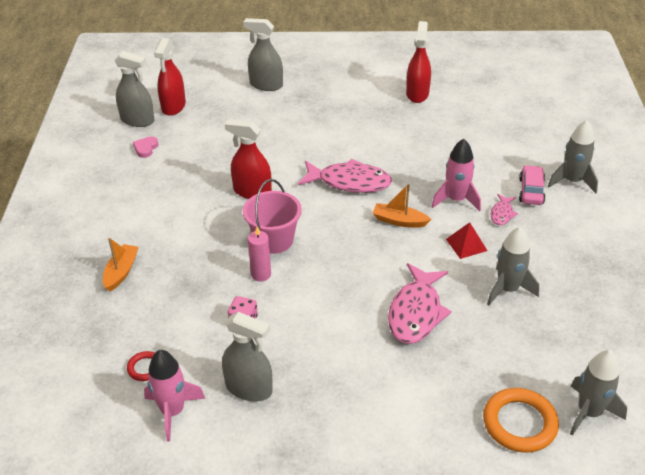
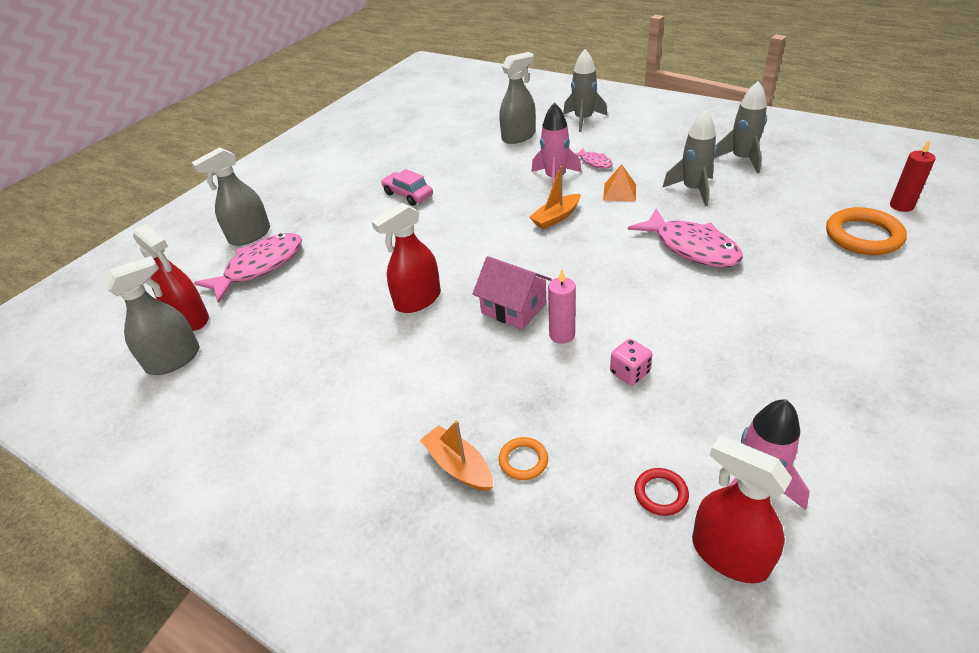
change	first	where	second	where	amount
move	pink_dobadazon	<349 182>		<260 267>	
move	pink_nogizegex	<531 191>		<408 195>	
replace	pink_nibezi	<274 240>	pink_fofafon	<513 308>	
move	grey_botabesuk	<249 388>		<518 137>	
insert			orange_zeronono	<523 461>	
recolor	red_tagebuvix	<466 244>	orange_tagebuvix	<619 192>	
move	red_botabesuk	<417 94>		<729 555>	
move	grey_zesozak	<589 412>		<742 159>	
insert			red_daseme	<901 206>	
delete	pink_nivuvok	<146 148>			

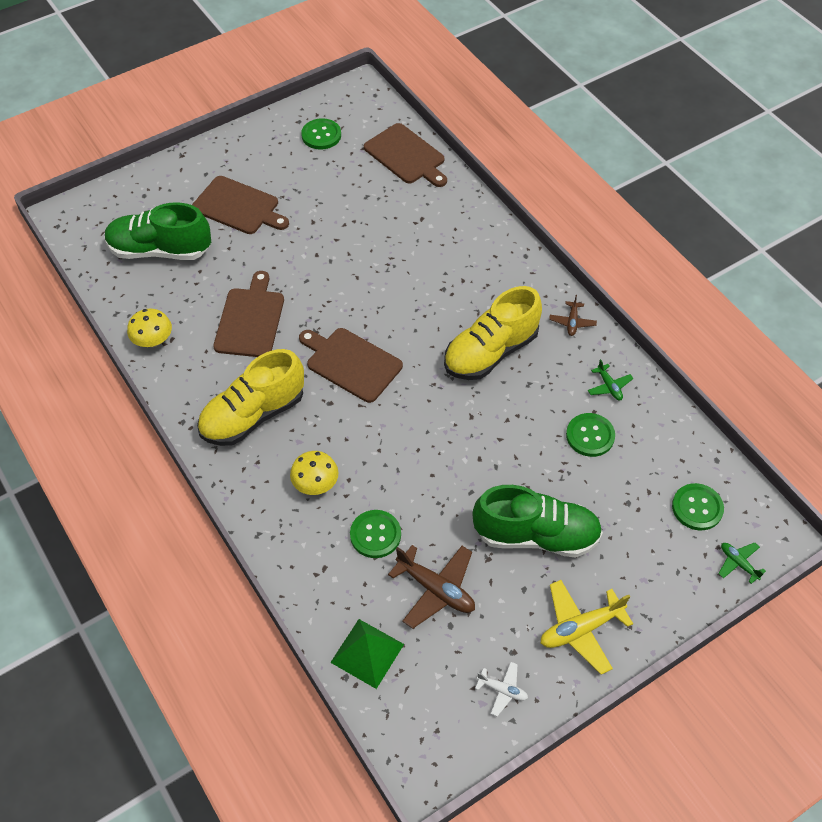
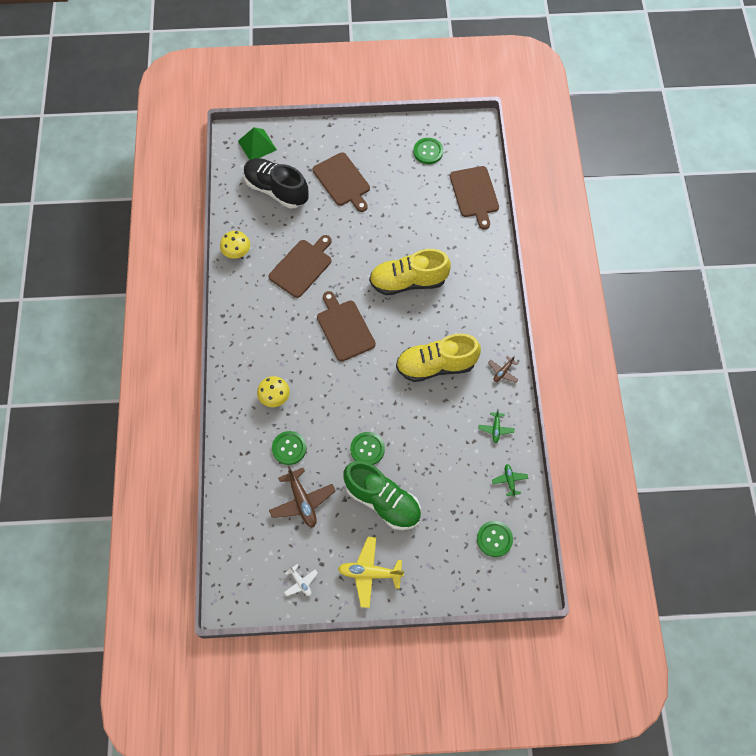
change	first	where	second	where	amount
move	green_tagebuvix	<367 653>		<257 145>	
recolor	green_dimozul	<160 250>	black_dimozul	<276 190>	
move	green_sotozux	<590 436>		<367 449>	
move	yellow_dimozul	<253 415>		<408 282>	
move	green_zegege	<738 563>		<509 481>	

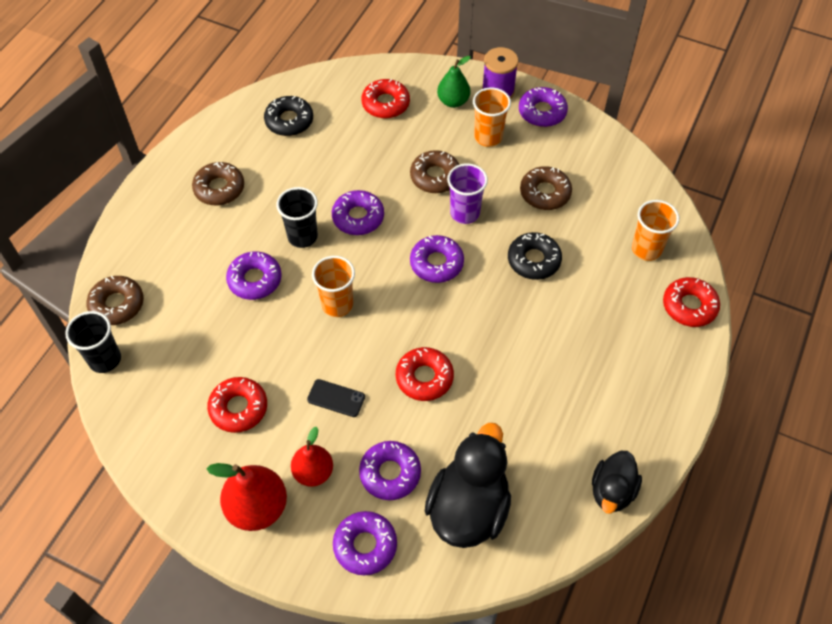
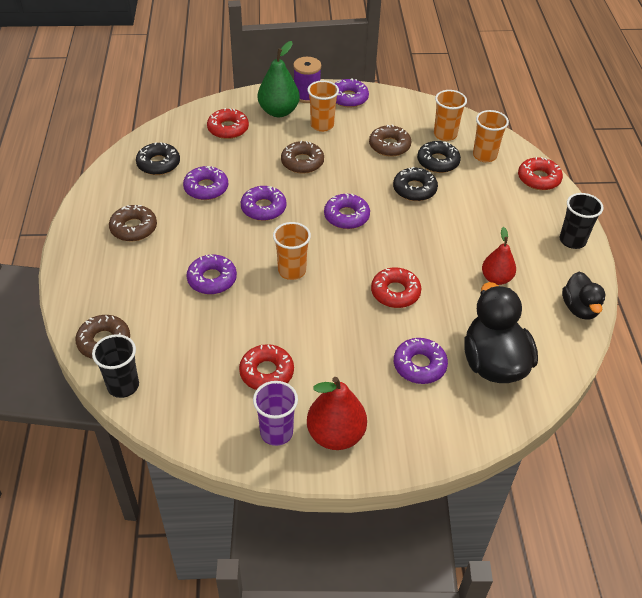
change	first	where	second	where	amount
move	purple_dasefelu	<365 545>		<206 188>	
move	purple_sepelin	<465 213>		<276 432>	
resize	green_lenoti	<453 101>		<278 111>	x1.51
insert			black_dasefelu	<438 162>	
insert			orange_sepelin	<445 134>	
move	red_lenoti	<313 472>		<496 278>	
move	black_sepelin	<302 236>		<572 240>	
delete	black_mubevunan	<336 398>			

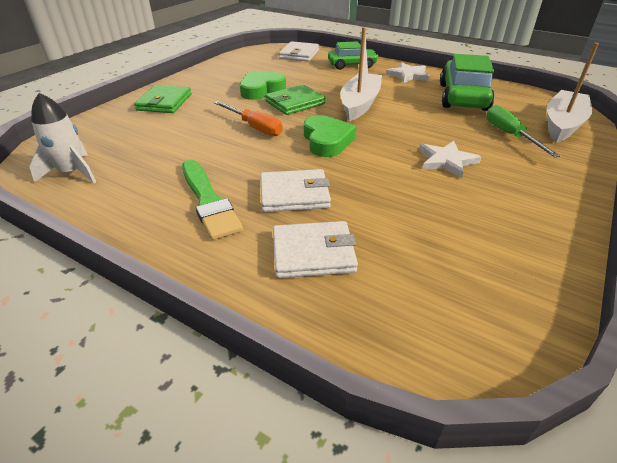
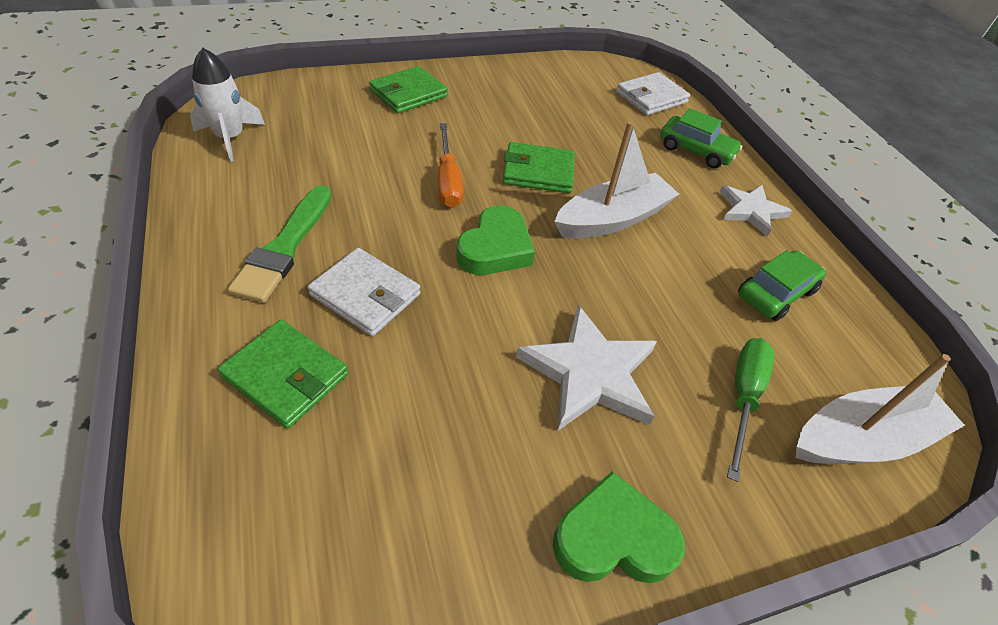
change	first	where	second	where	amount
recolor	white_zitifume	<313 253>	green_zitifume	<286 376>	
resize	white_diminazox	<446 161>		<590 373>	x1.54
move	green_nivuvok	<261 90>		<613 538>	
resize	green_nogizegex	<463 97>		<775 293>	x0.62

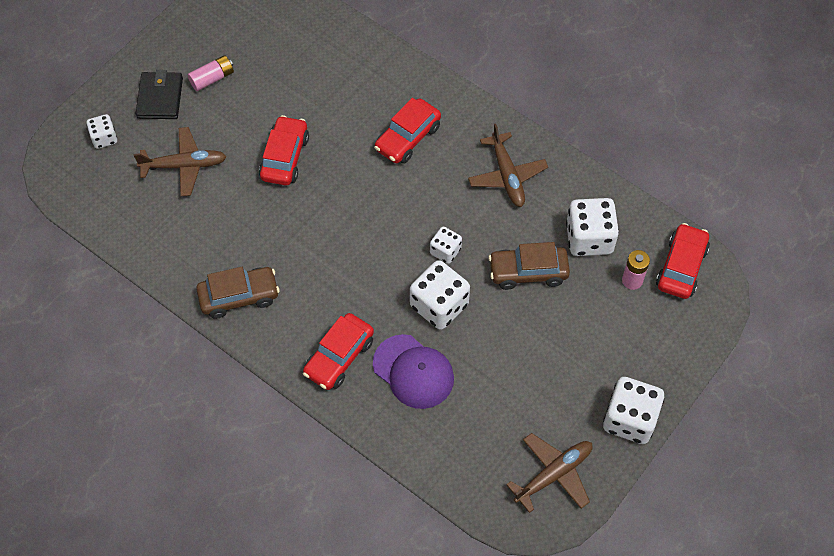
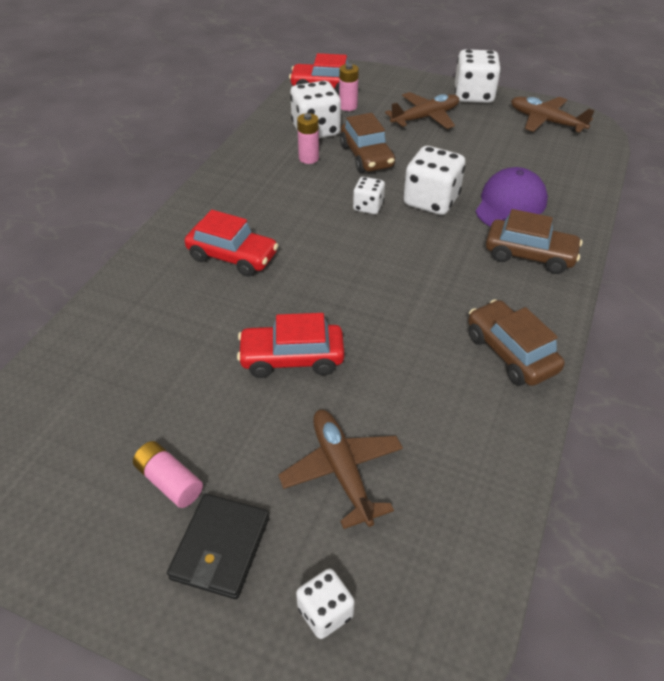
change	first	where	second	where	amount
rotate	black_zitifume	<160 98>		<221 548>	60 degrees counterclockwise
insert			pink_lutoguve	<308 158>	
move	brown_zegege	<507 175>		<425 117>	
recolor	red_nogizegex	<339 357>	brown_nogizegex	<529 255>	

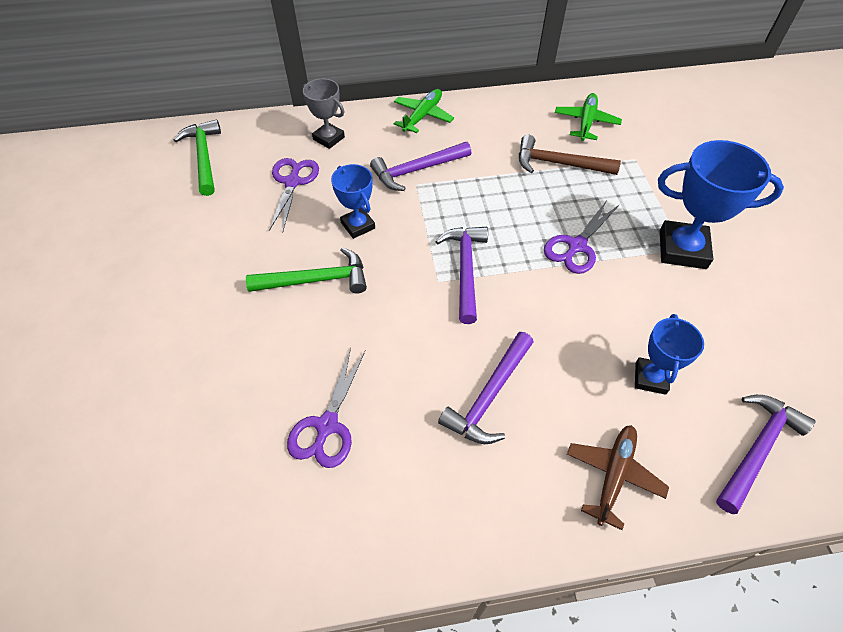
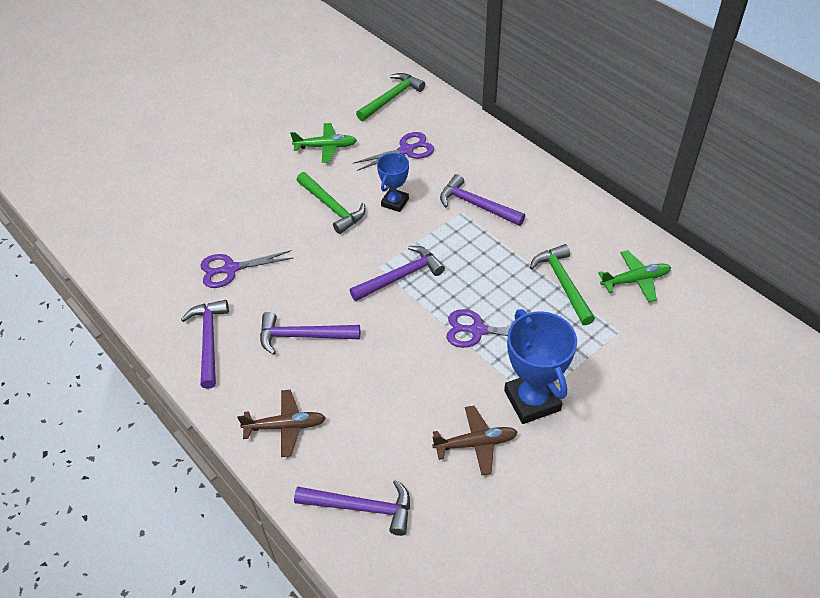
change	first	where	second	where	amount
insert			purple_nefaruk	<209 340>	
move	green_zegege	<422 116>		<325 147>	
insert			brown_zegege	<475 444>	
recolor	brown_nefaruk	<559 163>	green_nefaruk	<563 283>	
delete	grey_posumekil	<328 138>			
delete	blue_posumekil	<650 378>			

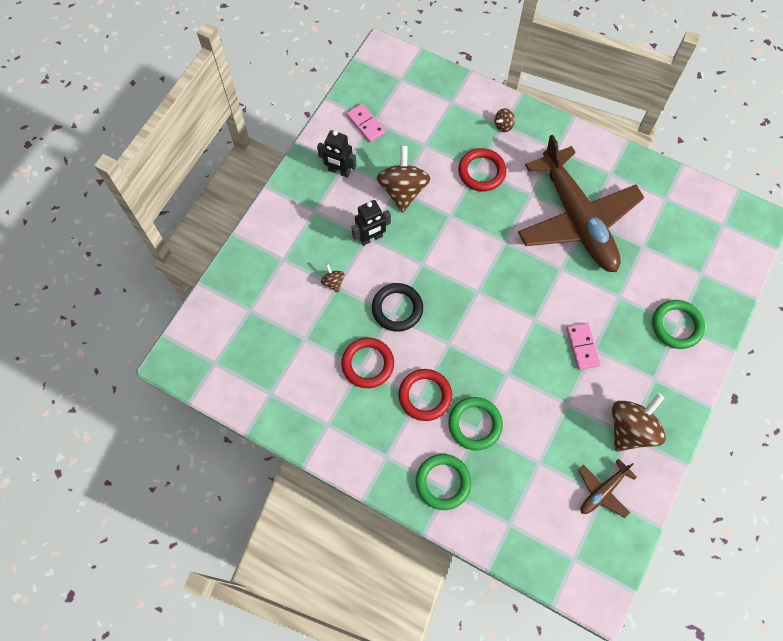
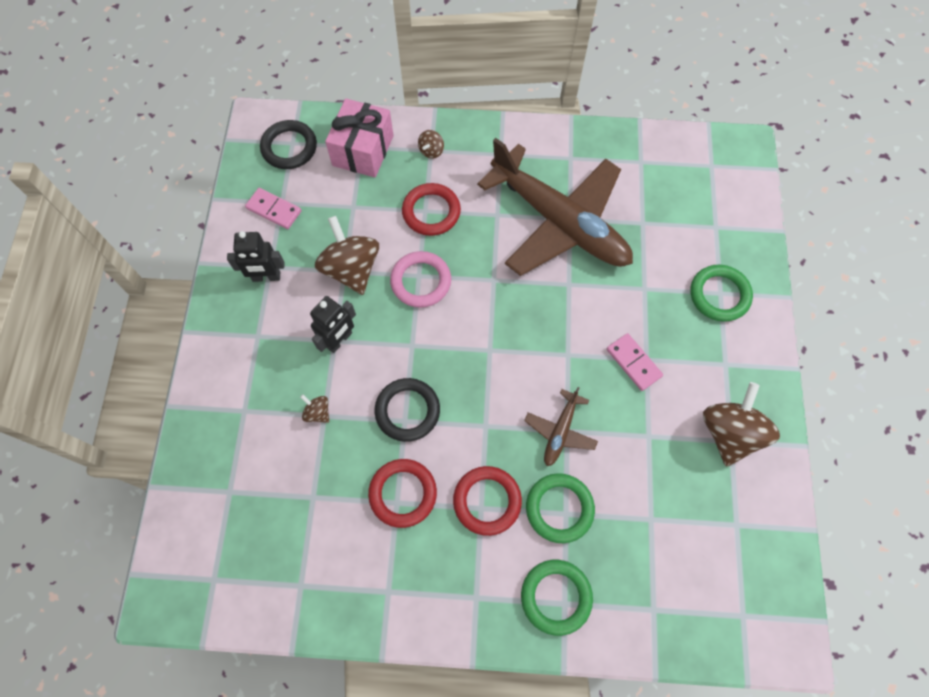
change	first	where	second	where	amount
insert			black_zeronono	<289 147>	
insert			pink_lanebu	<363 150>	
insert			pink_zeronono	<421 281>	
move	brown_zegege	<603 491>		<560 431>	

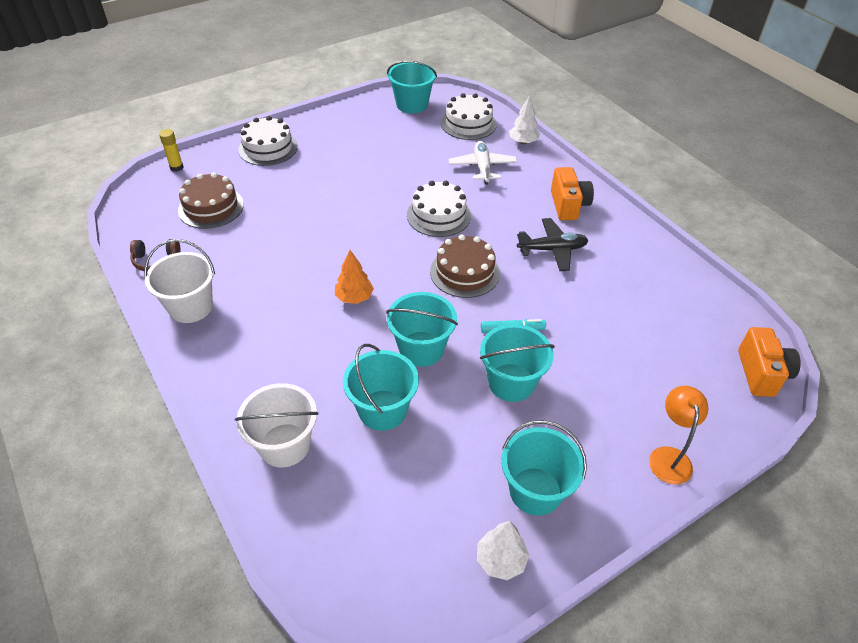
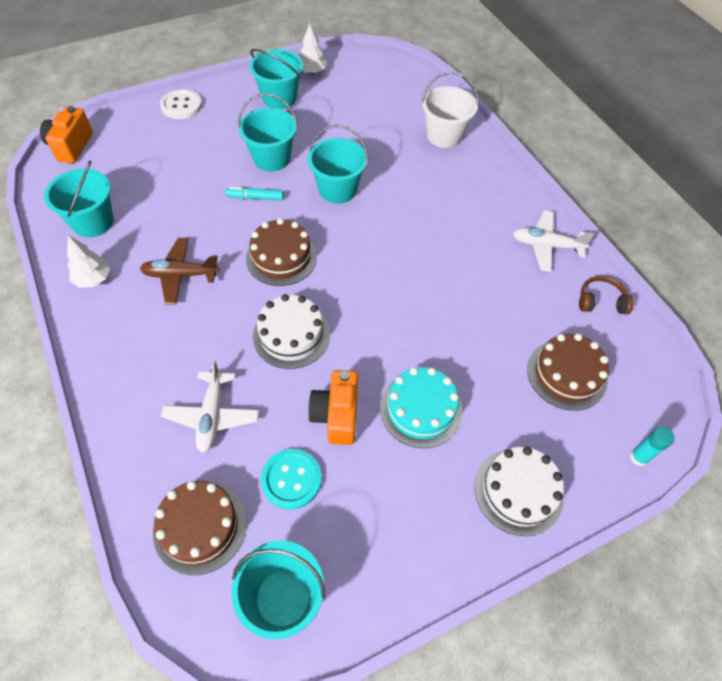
change	first	where	second	where	amount
move	turquoise_nibezi	<382 410>		<93 222>	
move	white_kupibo	<523 142>		<93 279>	
recolor	black_zegege	<552 250>	brown_zegege	<180 275>	
recolor	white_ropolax	<468 123>	brown_ropolax	<200 526>	
replace	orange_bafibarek	<669 457>	white_sotozux	<181 106>	
insert			turquoise_sotozux	<291 479>	
move	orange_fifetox	<568 205>		<336 415>	
insert			turquoise_ropolax	<421 409>	
replace	white_nibezi	<191 307>	white_zegege	<546 246>	
recolor	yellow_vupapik	<176 167>	turquoise_vupapik	<639 457>	
delete	orange_kupibo	<354 297>			

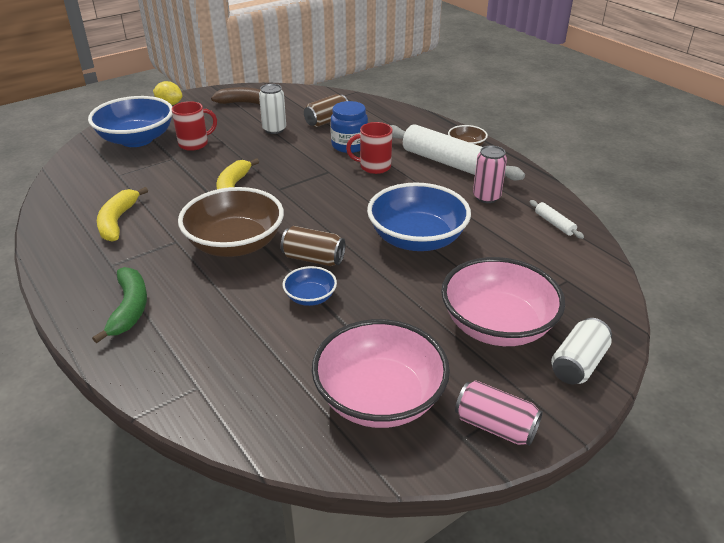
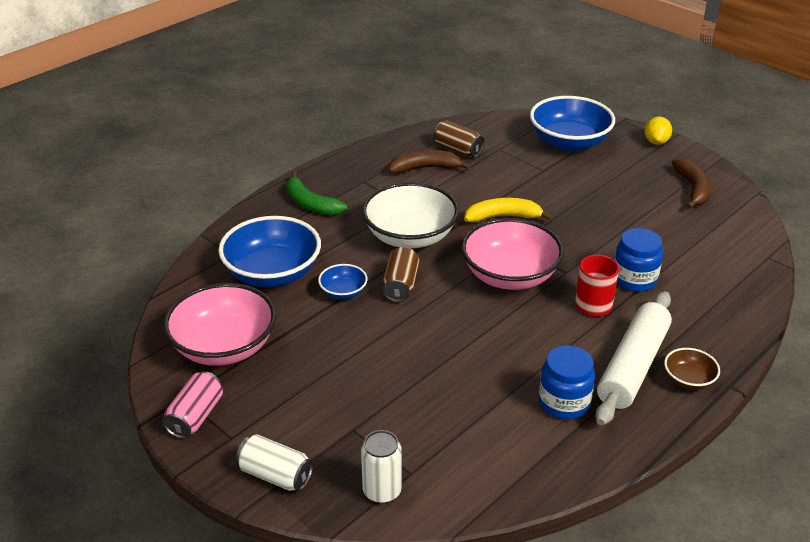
change	first	where	second	where	amount
move	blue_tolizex	<417 239>		<272 273>	
rotate	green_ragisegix	<129 309>		<310 204>	60 degrees clockwise
move	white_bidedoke	<274 129>		<382 491>	
recolor	brown_tolizex	<235 244>	white_tolizex	<410 236>	
recolor	yellow_ragisegix	<118 221>	brown_ragisegix	<425 168>	
move	brown_bidedoke	<327 121>		<458 150>	
move	pink_tolizex	<497 325>		<510 275>	
replace	pink_bidedoke	<486 197>	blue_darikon	<564 403>	
delete	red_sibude	<195 144>			
delete	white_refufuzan	<554 224>			

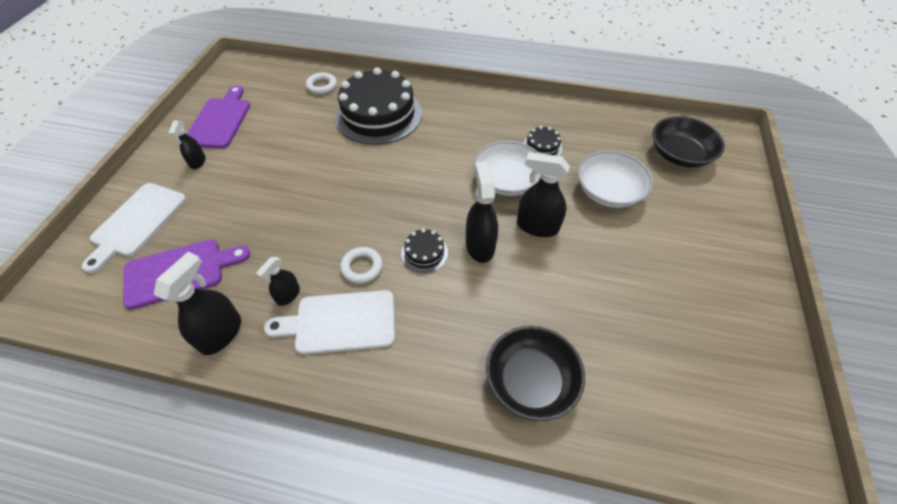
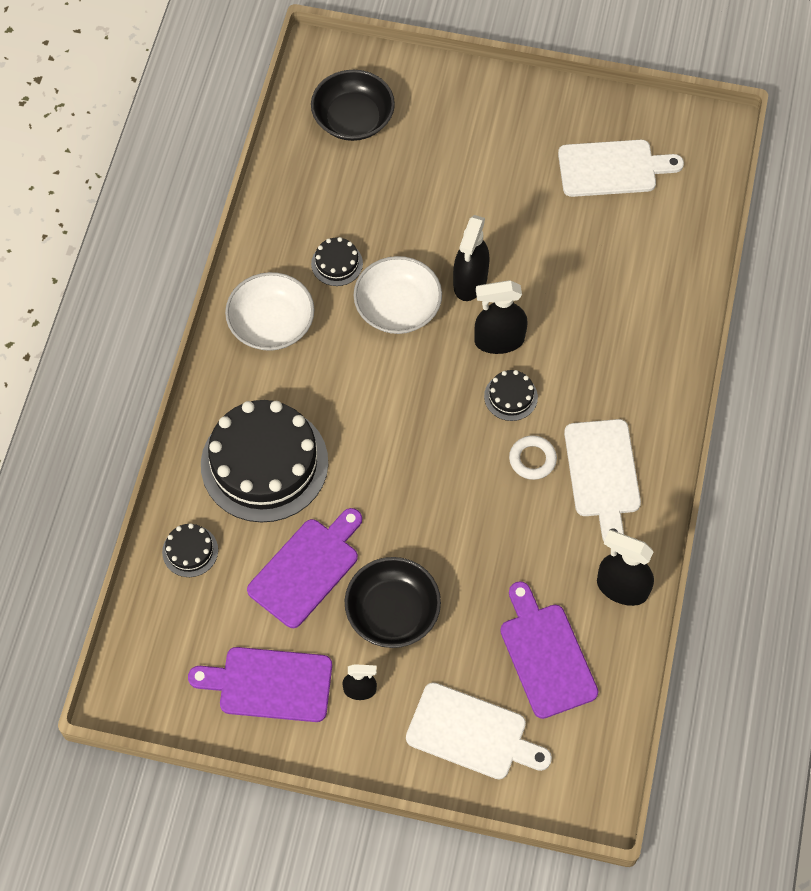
change	first	where	second	where	amount
replace	white_zeronono	<322 86>	black_ropolax	<190 551>	
move	white_tolizex	<608 191>		<271 324>	
insert			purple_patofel	<306 569>	
move	black_tolizex	<530 381>		<392 611>	
insert			white_patofel	<612 168>	
delete	black_botabesuk	<288 295>			

